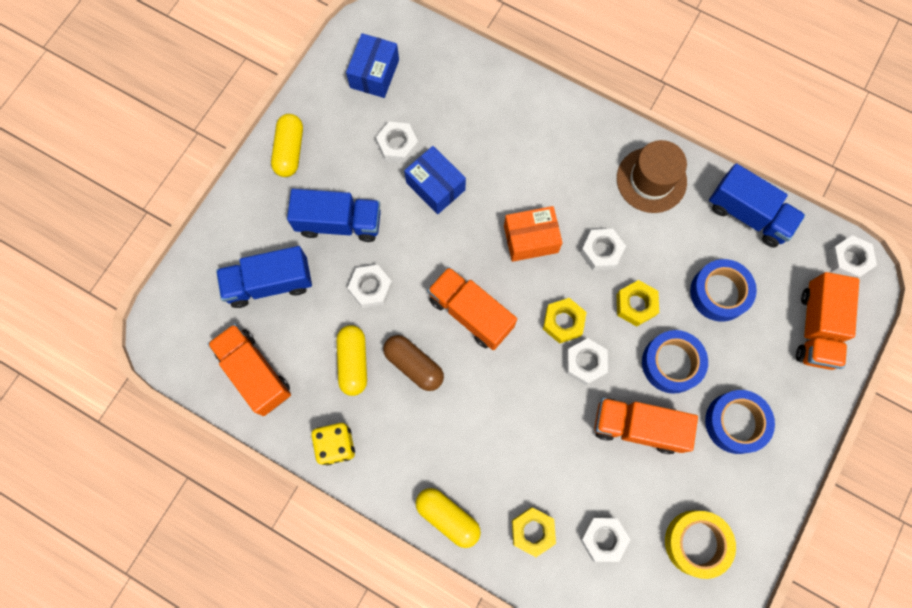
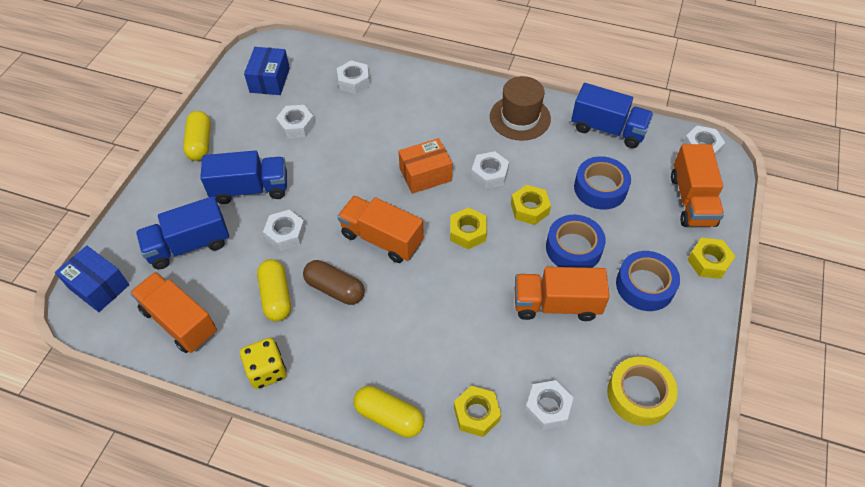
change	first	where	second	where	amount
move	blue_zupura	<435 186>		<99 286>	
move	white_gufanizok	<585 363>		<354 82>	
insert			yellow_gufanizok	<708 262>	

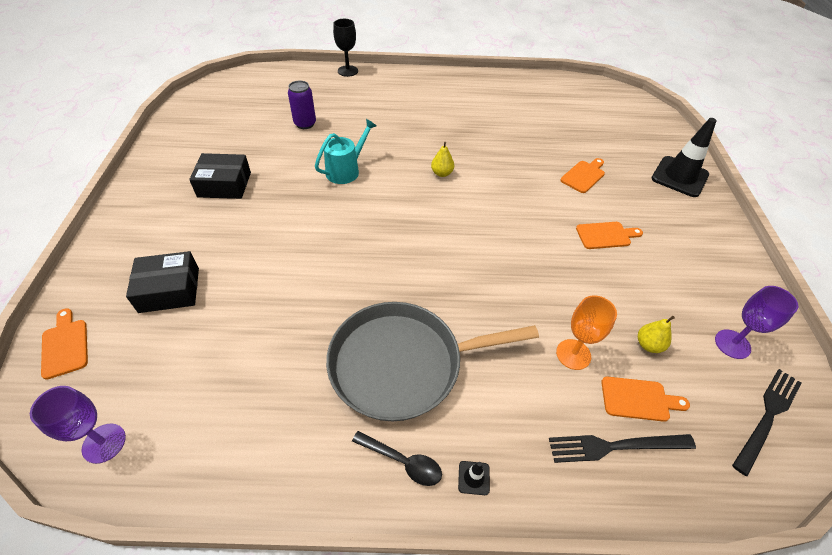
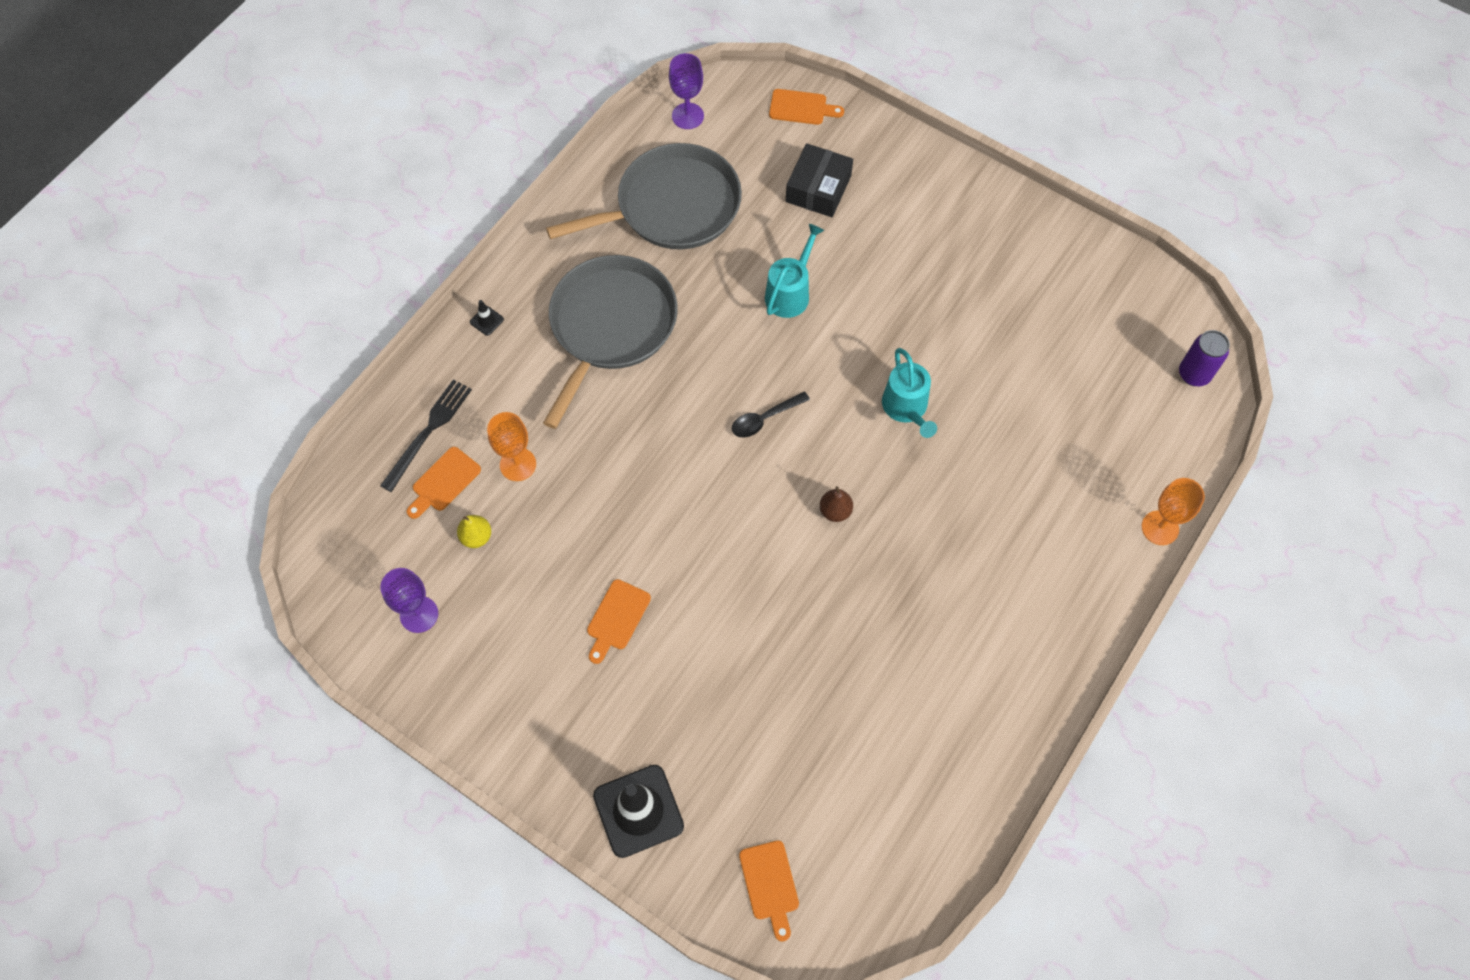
change	first	where	second	where	amount
insert			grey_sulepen	<672 207>	
move	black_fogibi	<402 461>		<765 418>	
move	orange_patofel	<584 176>		<770 885>	
insert			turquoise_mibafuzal	<790 293>	
recolor	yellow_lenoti	<442 173>	brown_lenoti	<835 511>	
recolor	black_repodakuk	<347 71>	orange_repodakuk	<1160 528>	
move	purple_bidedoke	<305 124>		<1194 374>	
delete	black_zupura	<224 184>			
delete	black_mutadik	<767 417>			

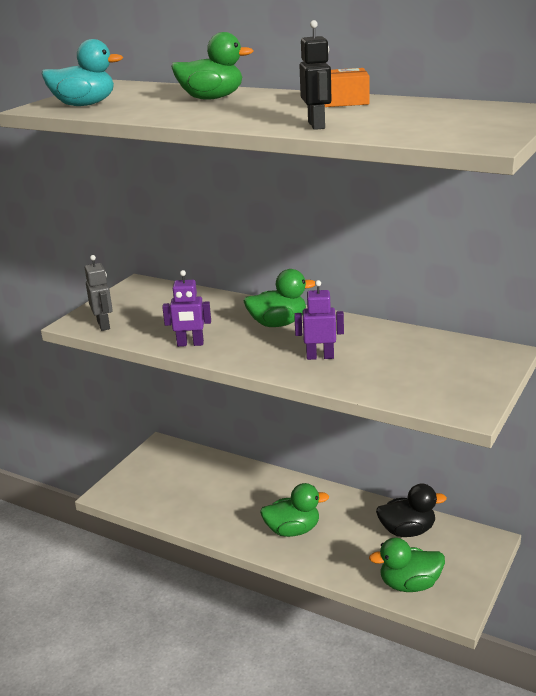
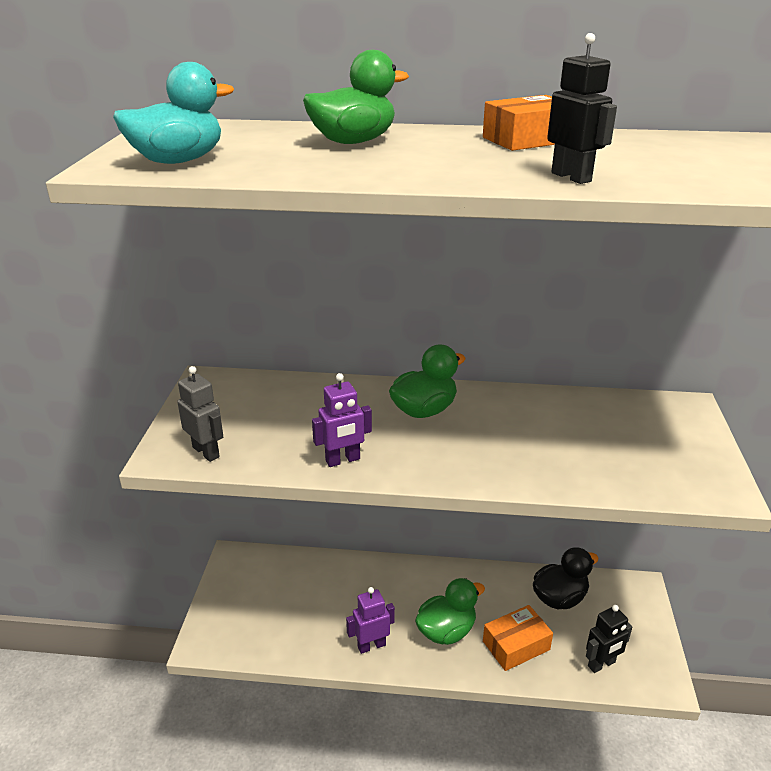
change	first	where	second	where	amount
move	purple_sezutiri	<320 357>		<371 645>	
insert			orange_zupura	<516 645>	
replace	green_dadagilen	<409 584>	black_sezutiri	<601 664>	

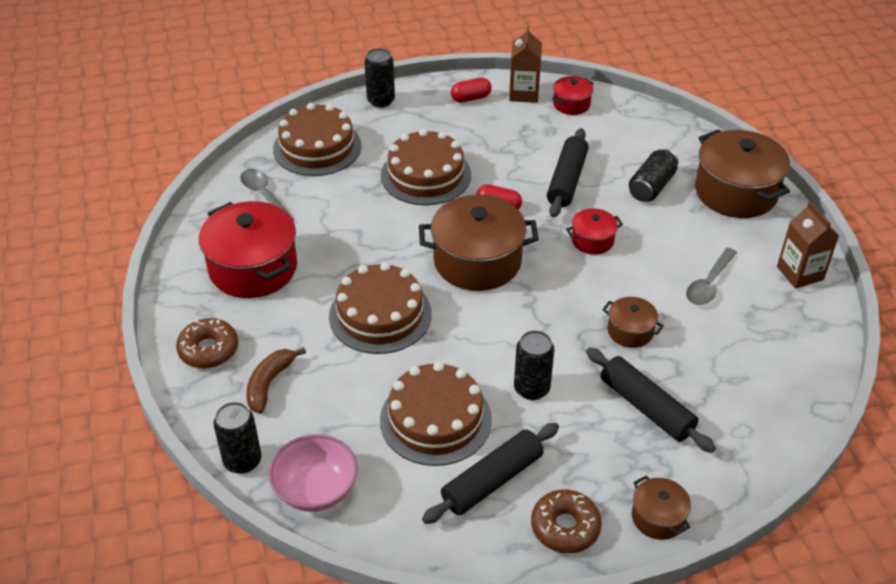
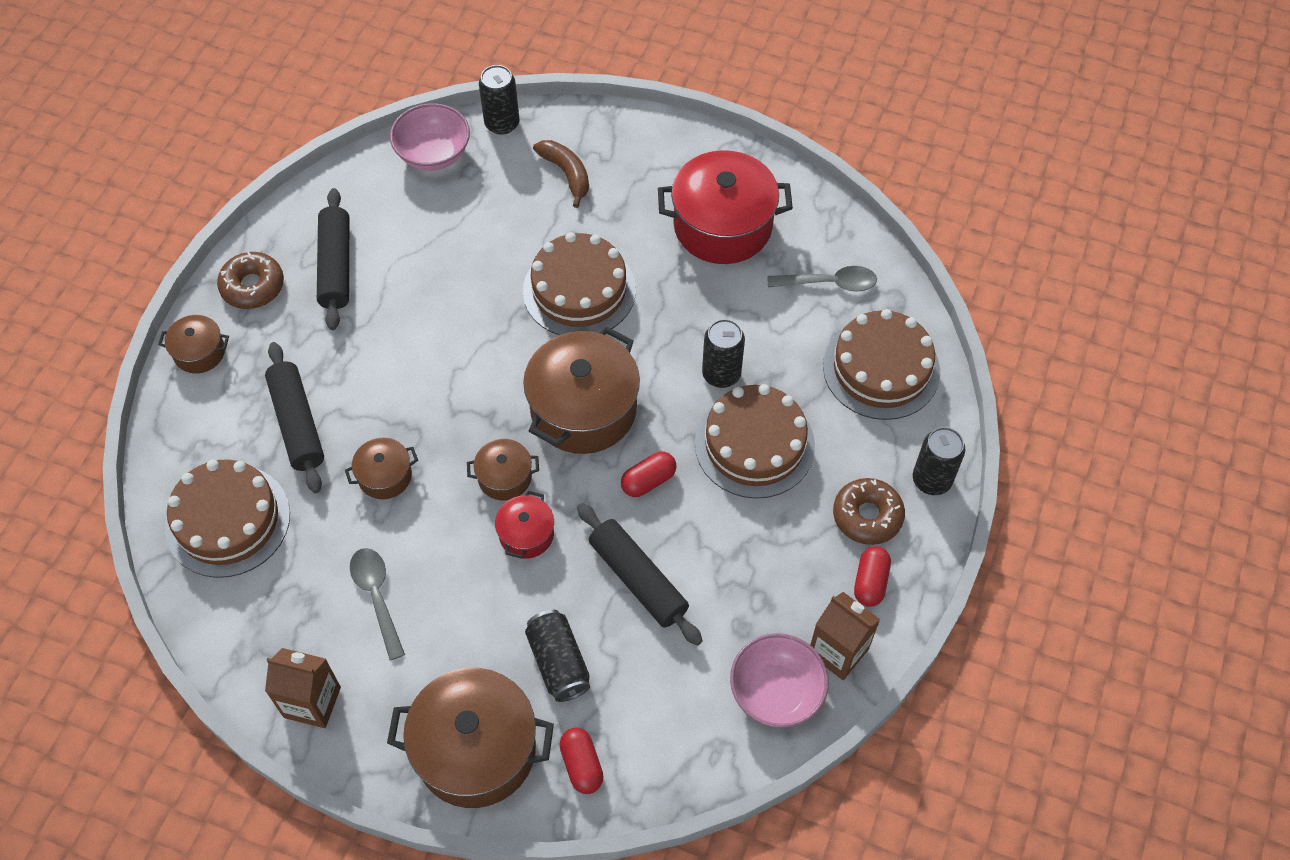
change	first	where	second	where	amount
move	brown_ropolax	<435 419>		<228 520>	
rotate	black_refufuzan	<646 407>		<297 424>	75 degrees clockwise
insert			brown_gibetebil	<505 477>	
insert			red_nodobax	<582 765>	
move	black_bidedoke	<531 389>		<721 374>	
replace	red_gibetebil	<571 104>	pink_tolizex	<776 692>	
move	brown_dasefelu	<208 350>		<867 516>	

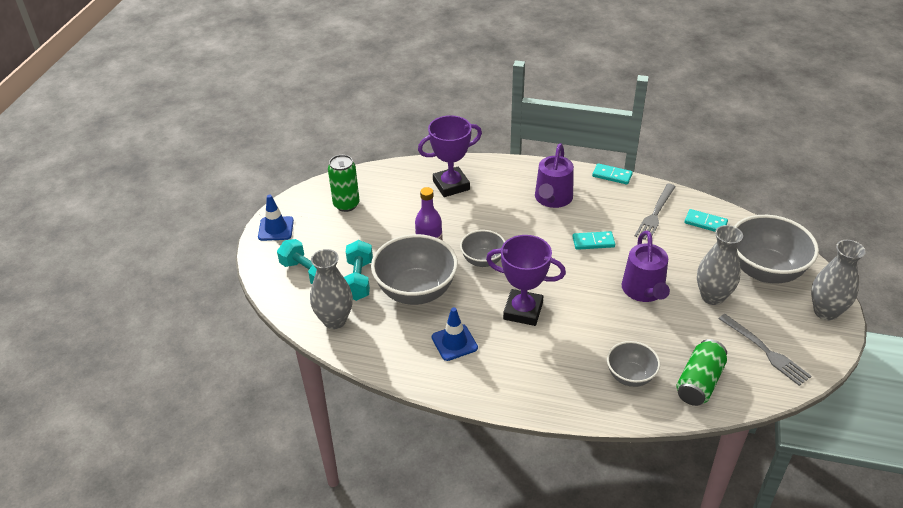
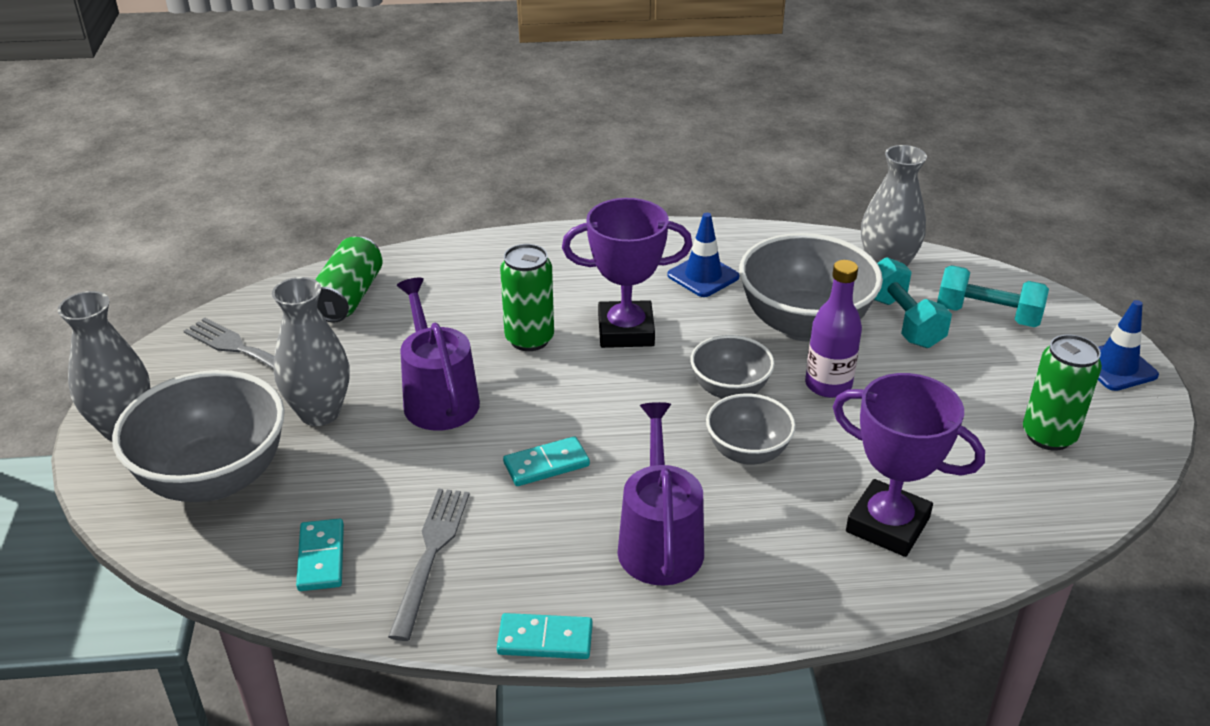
change	first	where	second	where	amount
rotate	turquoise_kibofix	<705 223>		<321 557>	75 degrees clockwise
insert			green_bidedoke	<529 339>	
move	grey_tolizex	<630 376>		<747 452>	
rotate	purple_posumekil	<451 185>		<887 525>	75 degrees clockwise

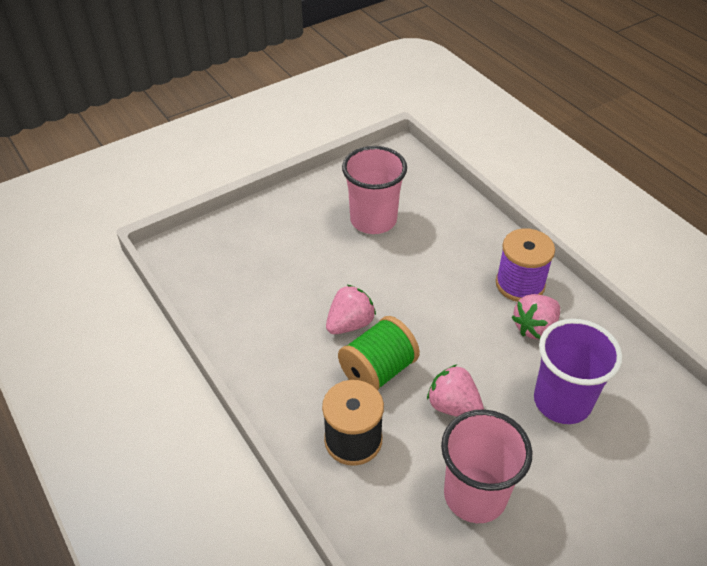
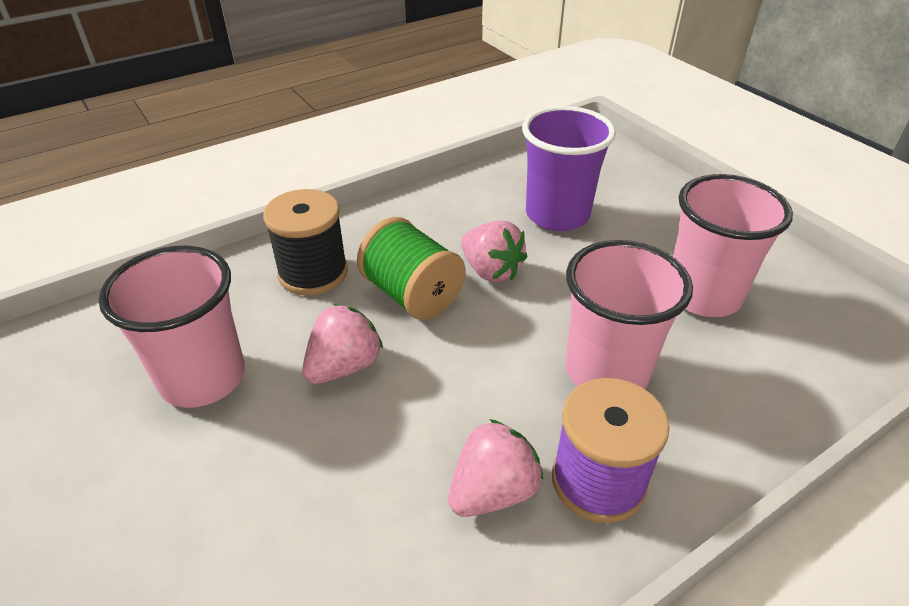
change	first	where	second	where	amount
rotate	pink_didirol	<535 327>		<493 491>	90 degrees clockwise
move	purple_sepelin	<562 401>		<557 215>	
insert			pink_sepelin	<606 371>	

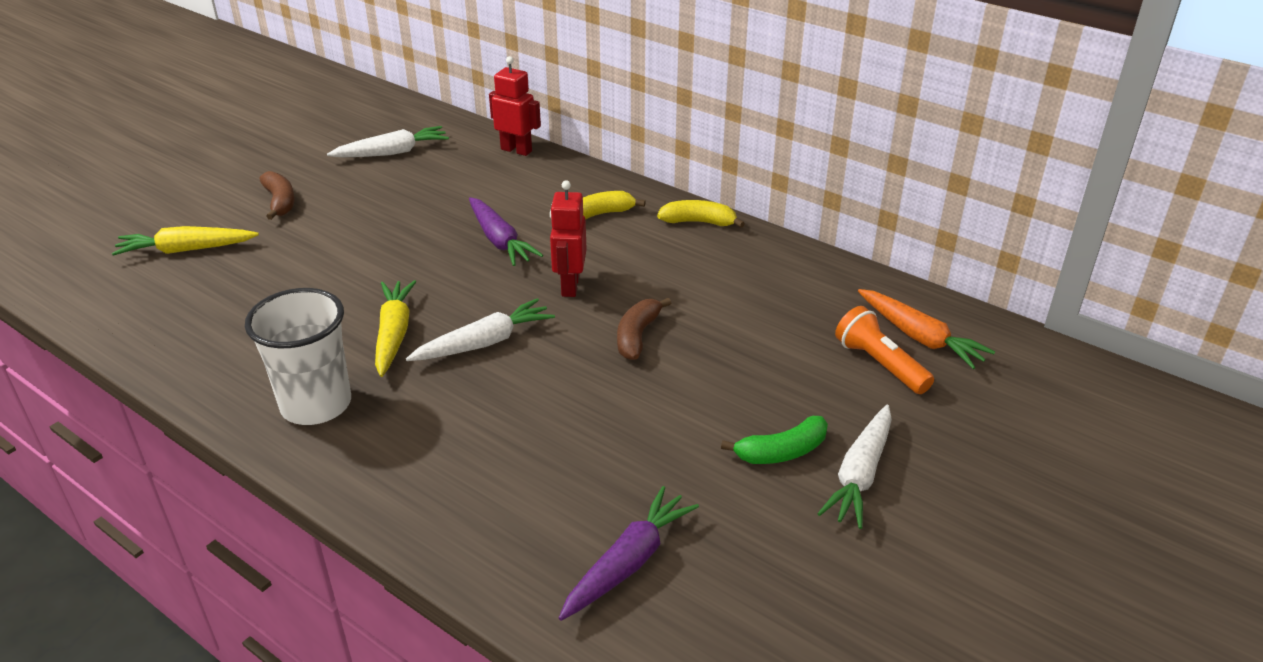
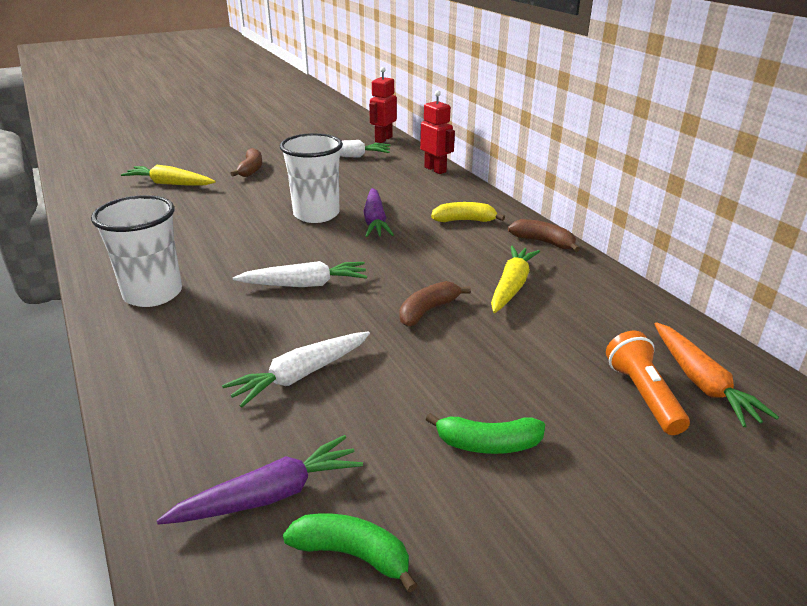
change	first	where	second	where	amount
move	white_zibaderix	<860 474>		<301 375>	
insert			white_sepelin	<316 214>	
insert			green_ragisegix	<352 554>	
move	red_sezutiri	<569 286>		<383 139>	
move	yellow_zibaderix	<394 334>		<511 286>	
recolor	yellow_ragisegix	<699 222>	brown_ragisegix	<543 242>	

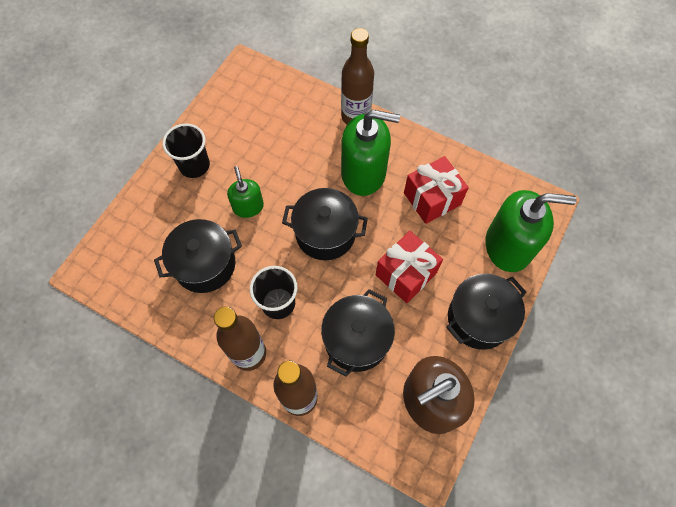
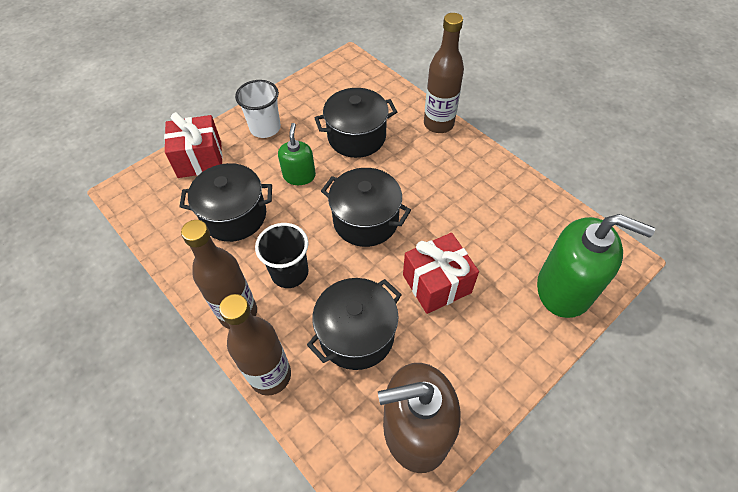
change	first	where	second	where	amount
move	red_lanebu	<432 199>		<200 159>	
recolor	black_sepelin	<194 165>	white_sepelin	<265 128>	
move	black_gibetebil	<479 318>		<356 137>	
delete	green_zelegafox	<363 173>			

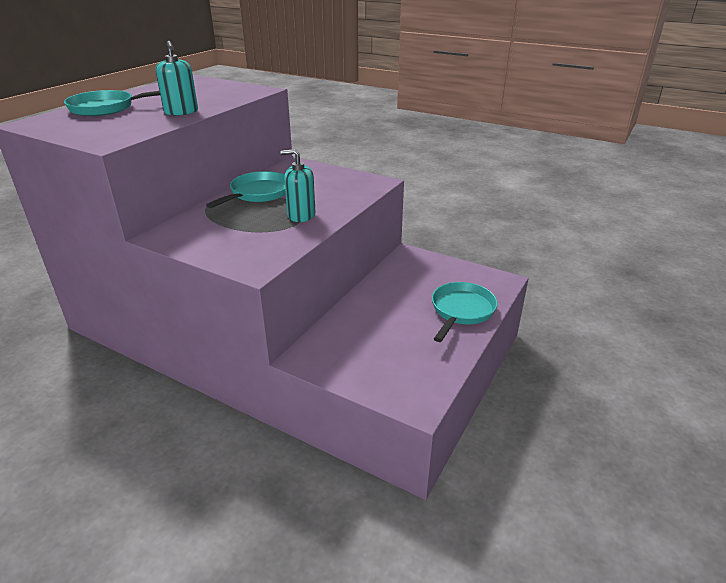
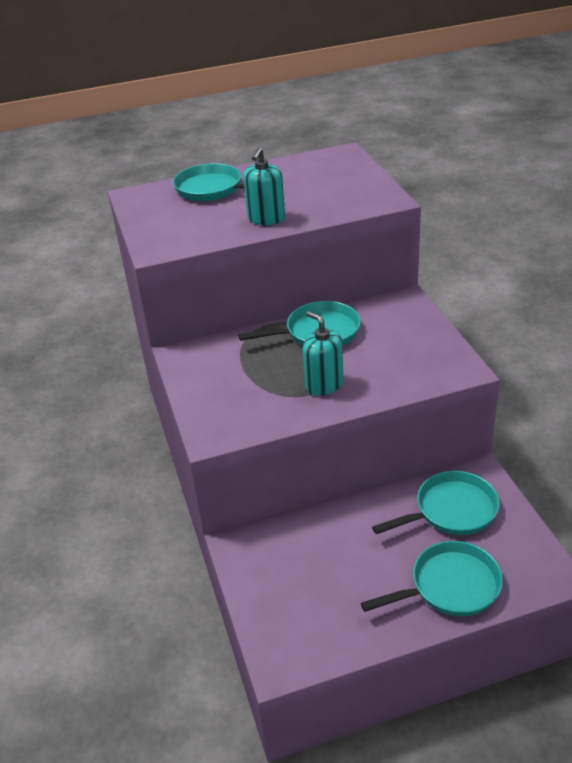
change	first	where	second	where	amount
insert			turquoise_sulepen	<451 510>	

